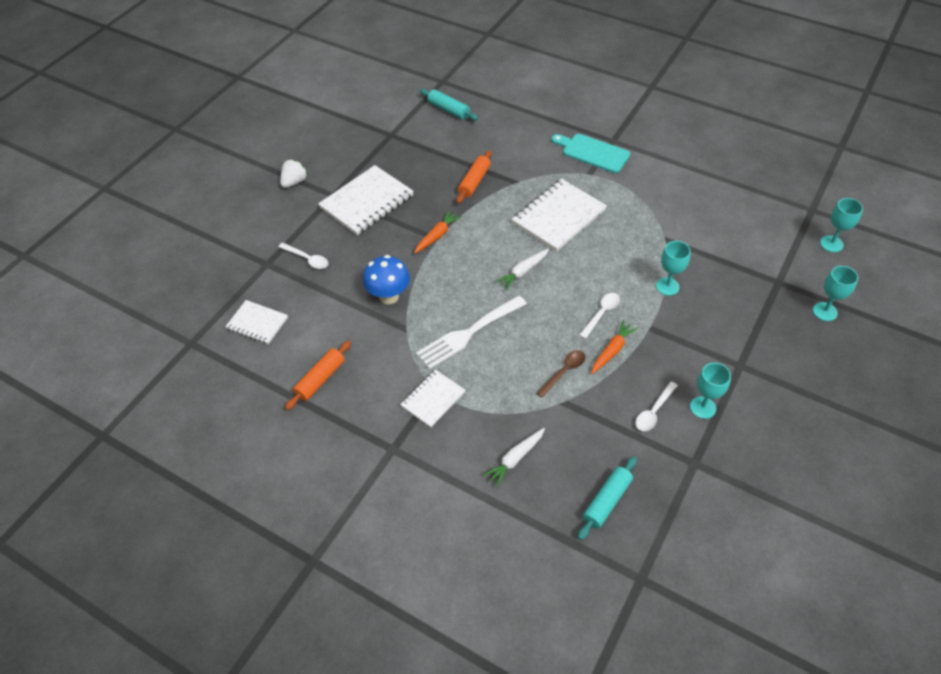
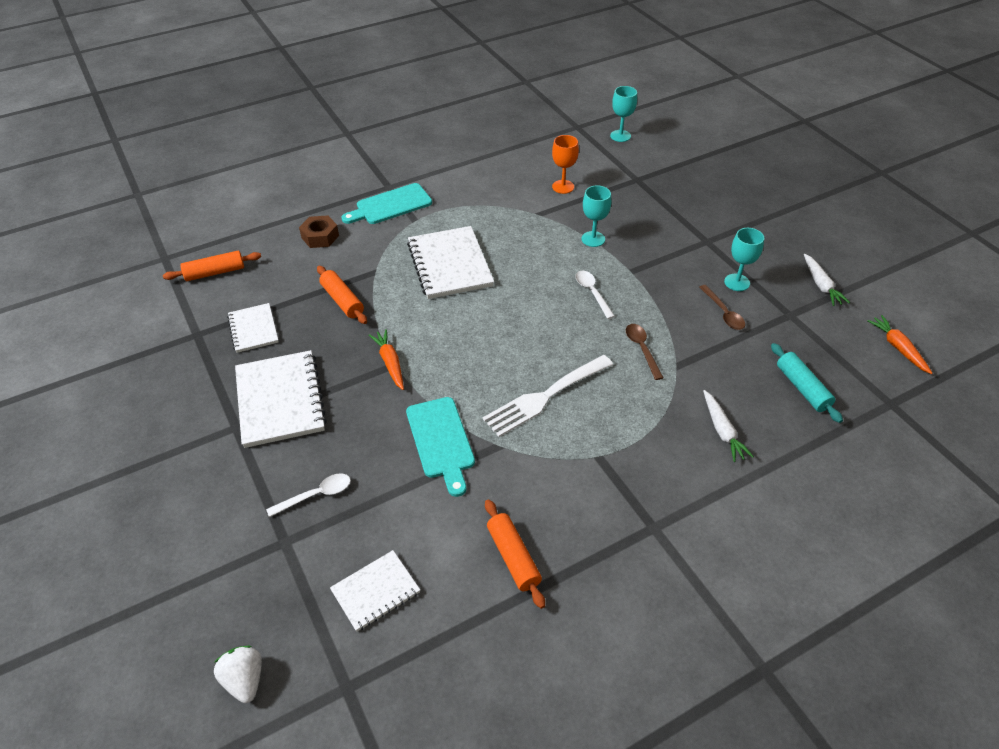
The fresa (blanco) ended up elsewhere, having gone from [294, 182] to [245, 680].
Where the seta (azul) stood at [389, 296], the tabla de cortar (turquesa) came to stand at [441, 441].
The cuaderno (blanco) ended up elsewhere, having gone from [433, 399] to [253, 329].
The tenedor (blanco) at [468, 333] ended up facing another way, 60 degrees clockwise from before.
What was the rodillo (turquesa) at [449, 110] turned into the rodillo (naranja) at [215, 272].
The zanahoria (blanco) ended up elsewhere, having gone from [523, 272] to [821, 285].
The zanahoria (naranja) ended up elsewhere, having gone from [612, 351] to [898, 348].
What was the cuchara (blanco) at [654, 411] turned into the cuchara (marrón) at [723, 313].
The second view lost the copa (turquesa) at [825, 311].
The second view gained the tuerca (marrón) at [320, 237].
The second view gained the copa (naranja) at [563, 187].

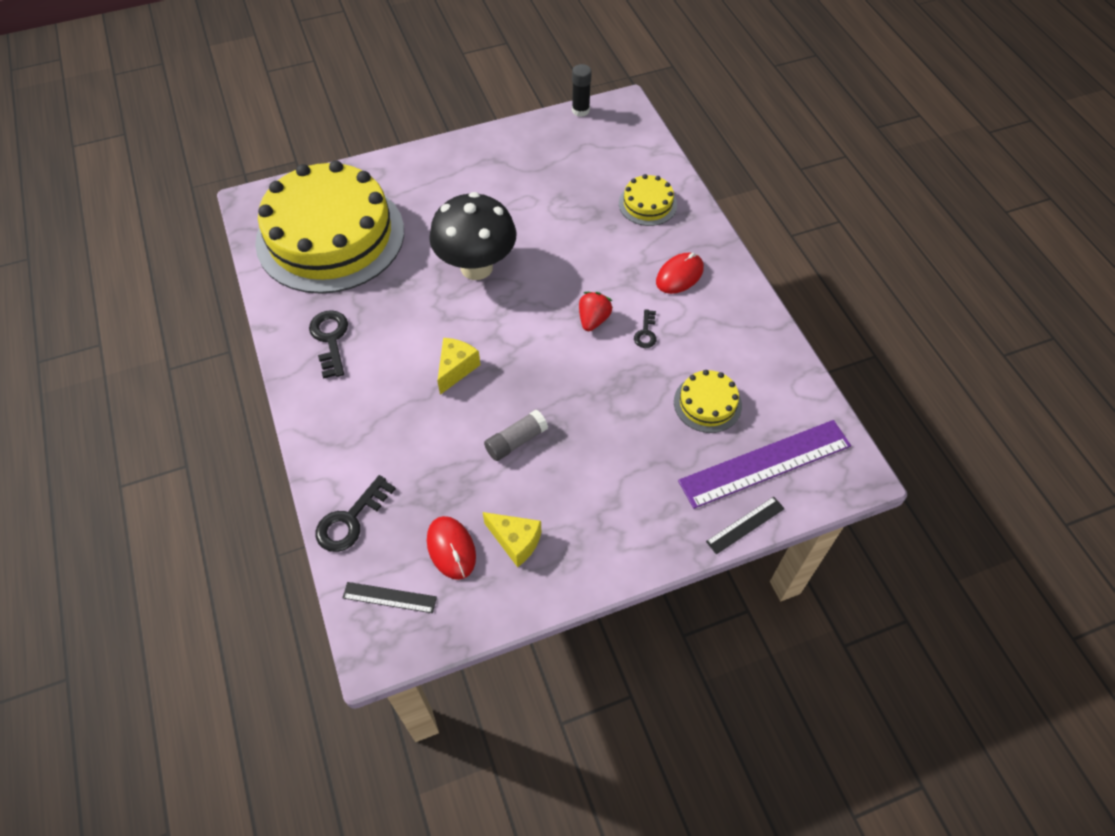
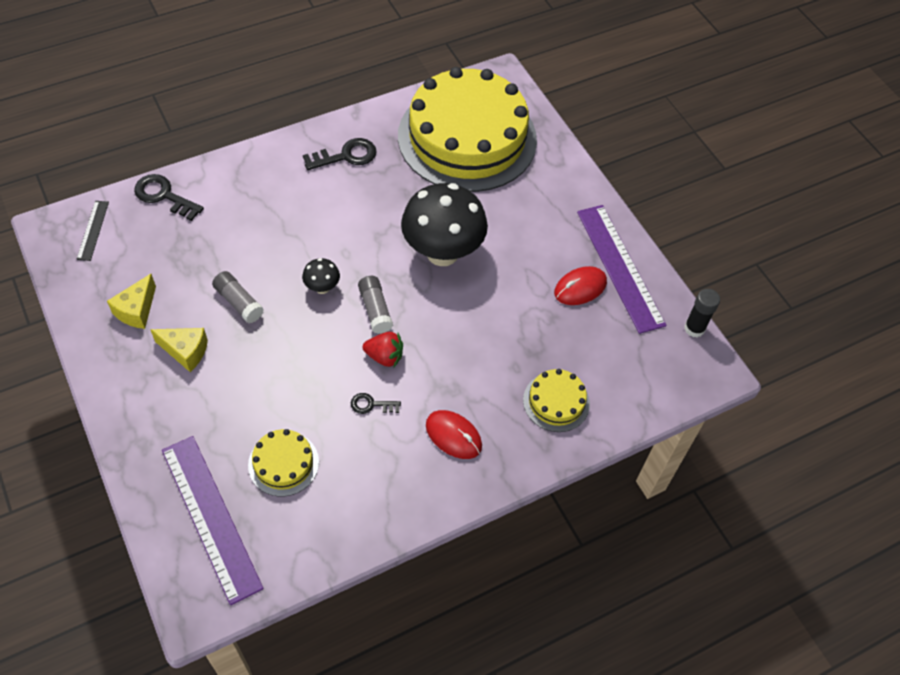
The ratón (rojo) ended up elsewhere, having gone from [451, 548] to [580, 287].
The queso (amarillo) ended up elsewhere, having gone from [456, 369] to [185, 351].
The second view lost the regla (negro) at [745, 525].
The second view gained the seta (negro) at [322, 288].
The second view gained the barra de pegamento (gris) at [375, 310].
The second view gained the regla (morado) at [620, 267].

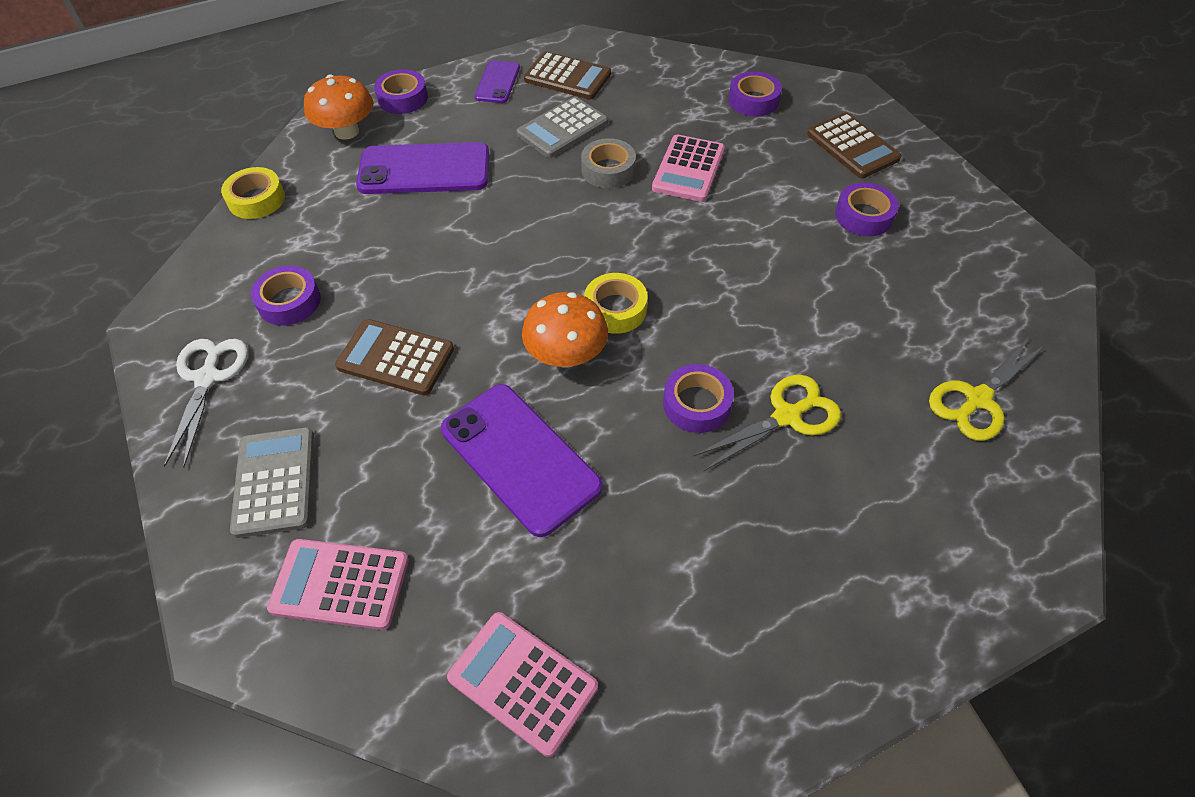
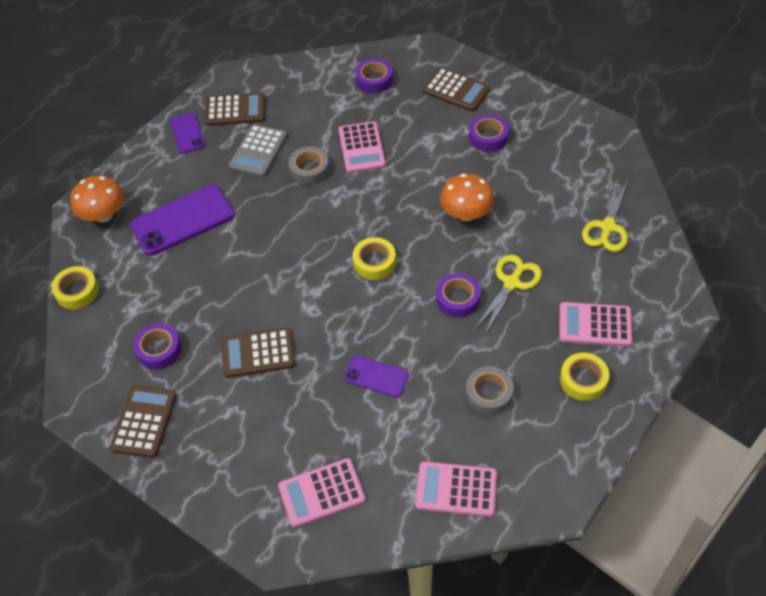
Where the tijeras (blanco) stood at [207, 378], the calculadora (marrón) came to stand at [144, 421].
The second view lost the calculadora (gris) at [274, 482].
The second view lost the cinta adhesiva (morado) at [403, 98].
The size of the móvil (morado) at [520, 458] changed by a factor of 0.56.
The seta (naranja) ended up elsewhere, having gone from [566, 355] to [466, 213].
The second view gained the cinta adhesiva (gris) at [489, 394].
The second view gained the calculadora (rosa) at [595, 325].
The second view gained the cinta adhesiva (amarillo) at [583, 380].

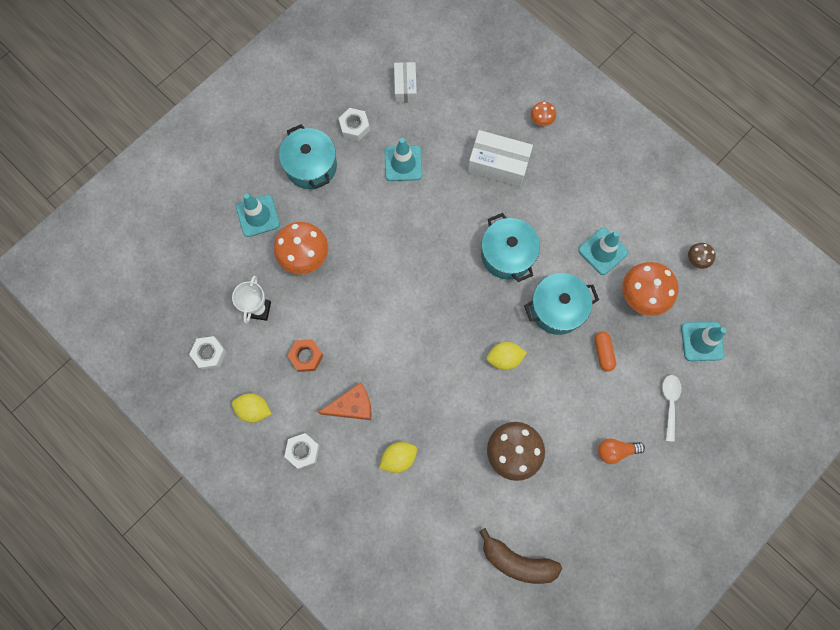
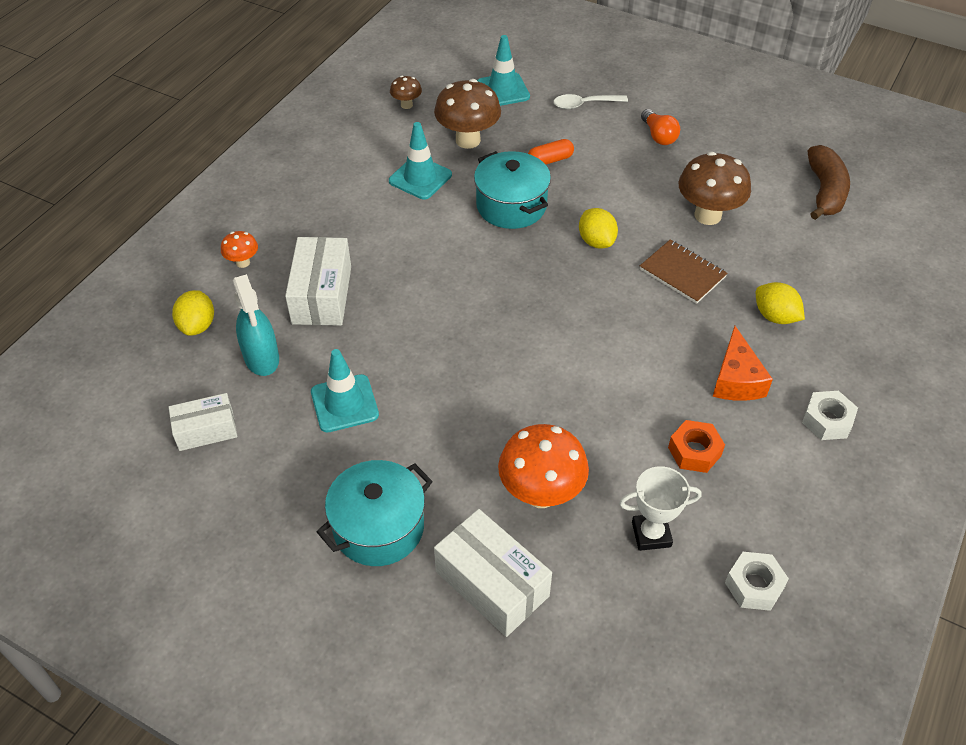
The limón (amarillo) ended up elsewhere, having gone from [254, 409] to [197, 325].
Where the cono de tráfico (turquesa) stood at [258, 216], the caja (blanco) came to stand at [492, 584].
The queso (naranja) at [352, 406] ended up facing another way, 150 degrees counterclockwise from before.
The second view lost the tuerca (blanco) at [354, 127].
The second view lost the olla (turquesa) at [507, 254].
What was the seta (naranja) at [641, 296] turned into the seta (marrón) at [468, 140].
The second view gained the pulverizador (turquesa) at [262, 358].
The second view gained the cuaderno (marrón) at [682, 273].

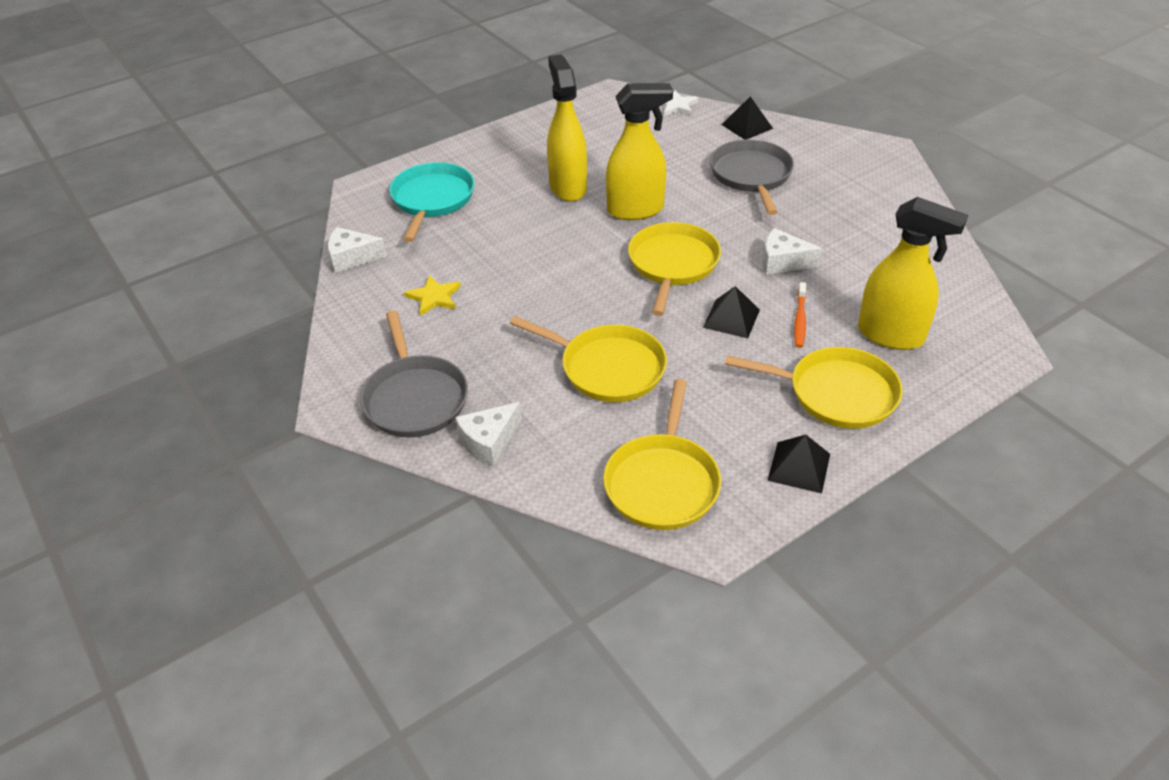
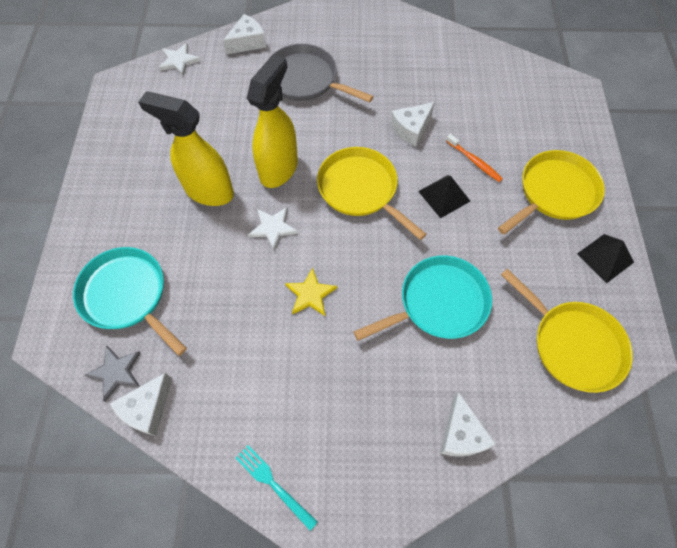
The second view lost the sartén (gris) at [415, 398].
The estrella (amarillo) ended up elsewhere, having gone from [434, 297] to [310, 294].
What was the sartén (amarillo) at [608, 368] turned into the sartén (turquesa) at [439, 303].
Where the pirámide (negro) stood at [747, 126], the queso (blanco) came to stand at [247, 42].
The second view lost the pulverizador (amarillo) at [891, 335].
The second view gained the estrella (gris) at [116, 372].
The second view gained the tenedor (turquesa) at [273, 484].
The second view gained the estrella (blanco) at [273, 228].

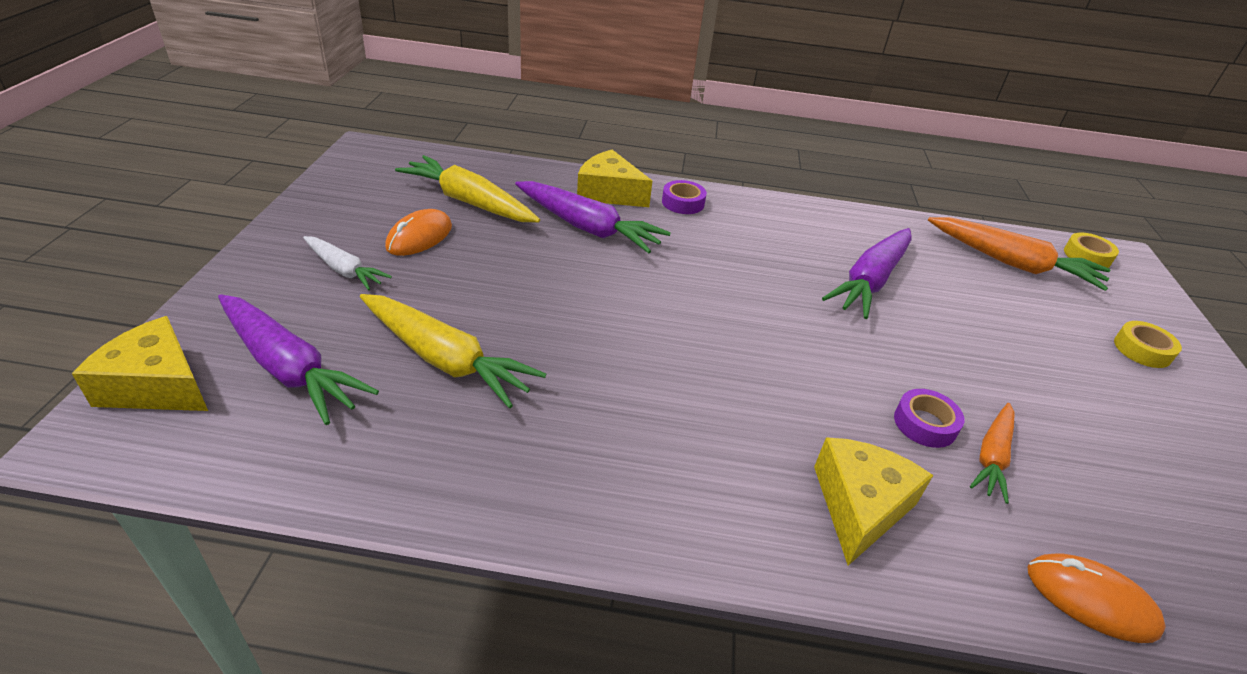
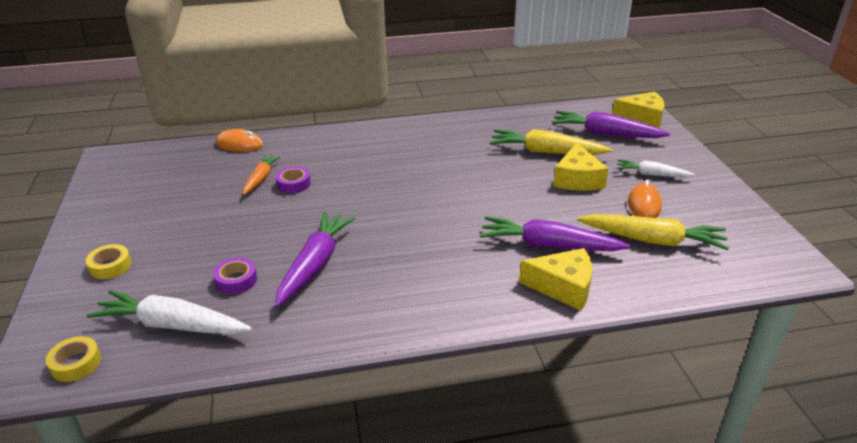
The cinta adhesiva (morado) ended up elsewhere, having gone from [683, 203] to [236, 280].
The queso (amarillo) ended up elsewhere, having gone from [859, 506] to [577, 179].
What was the zanahoria (naranja) at [1012, 263] turned into the zanahoria (blanco) at [172, 325].

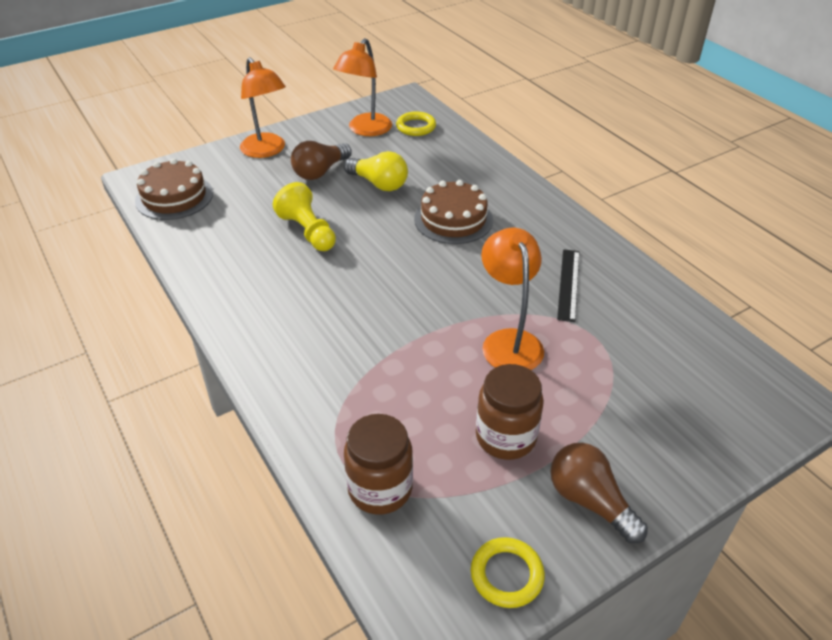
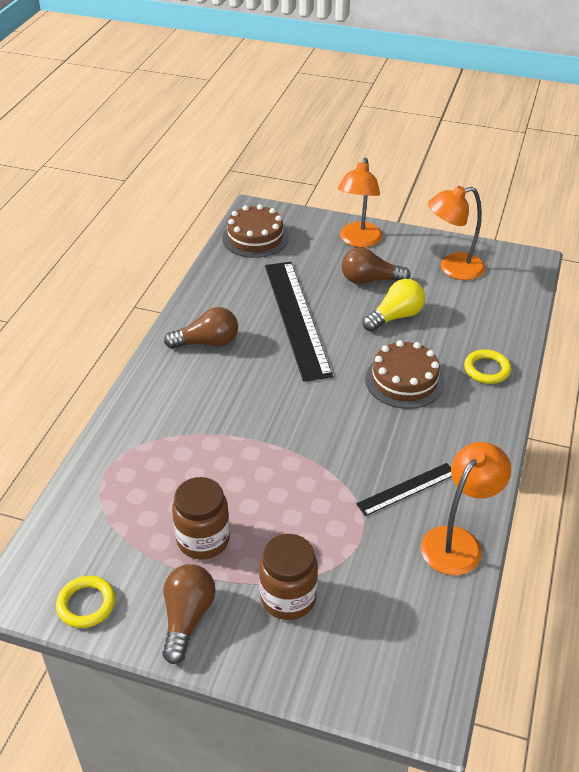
Where the peón (amarillo) stood at [308, 231], the regla (negro) came to stand at [296, 318].
The bombilla (amarillo) at [379, 184] ended up facing another way, 120 degrees counterclockwise from before.
The tarro (marrón) ended up elsewhere, having gone from [380, 489] to [288, 598].
The anillo (amarillo) ended up elsewhere, having gone from [416, 127] to [487, 369].
The lámpara (naranja) ended up elsewhere, having gone from [509, 341] to [458, 541].
The second view gained the bombilla (marrón) at [207, 343].

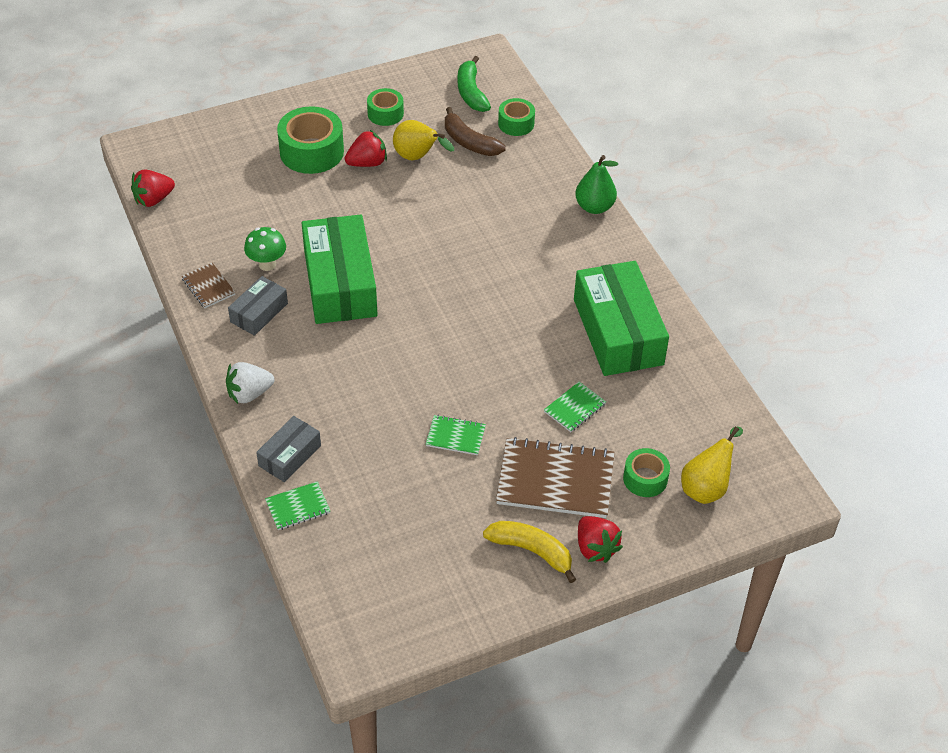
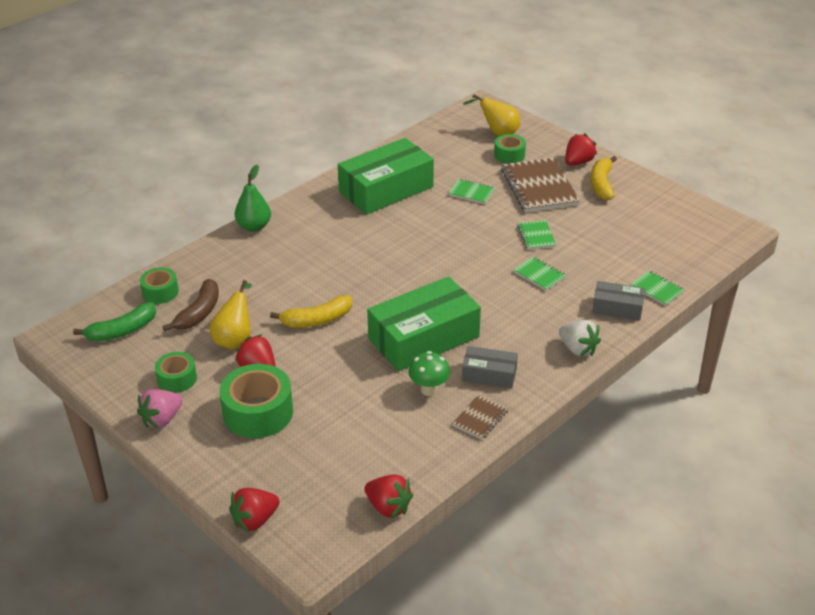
The second view gained the fresa (rosa) at [162, 419].
The second view gained the fresa (rojo) at [255, 520].
The second view gained the plátano (amarillo) at [317, 320].
The second view gained the cuaderno (verde) at [539, 275].

